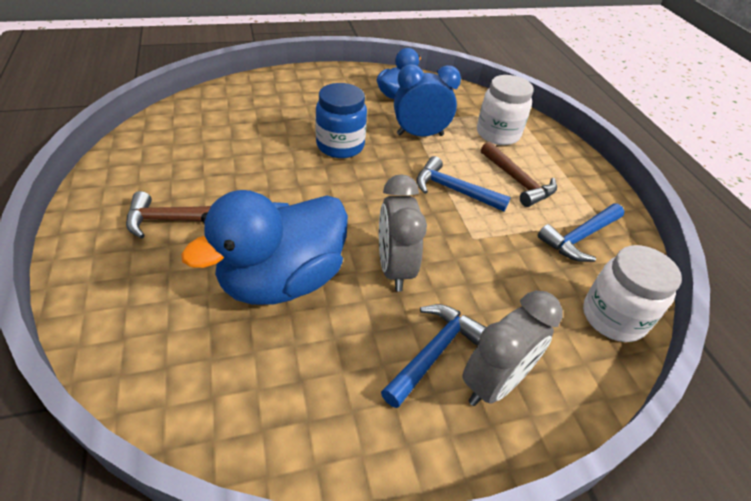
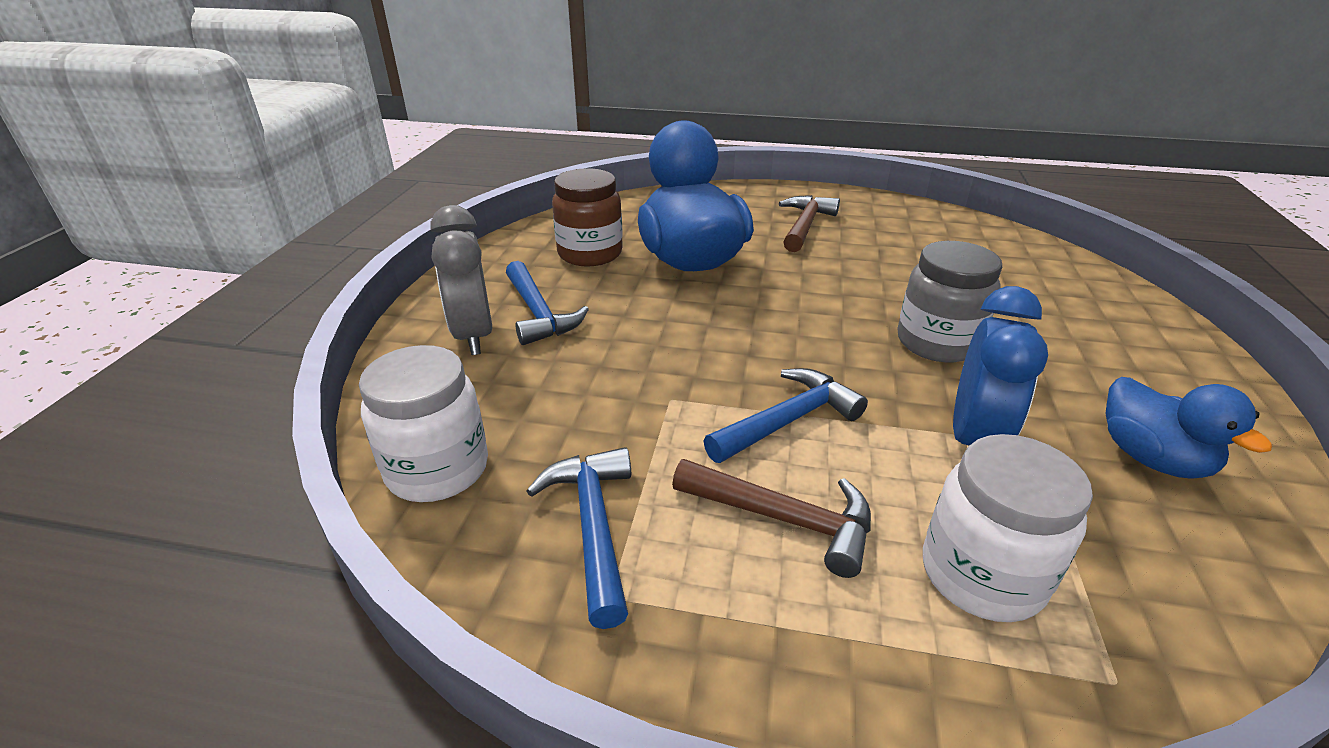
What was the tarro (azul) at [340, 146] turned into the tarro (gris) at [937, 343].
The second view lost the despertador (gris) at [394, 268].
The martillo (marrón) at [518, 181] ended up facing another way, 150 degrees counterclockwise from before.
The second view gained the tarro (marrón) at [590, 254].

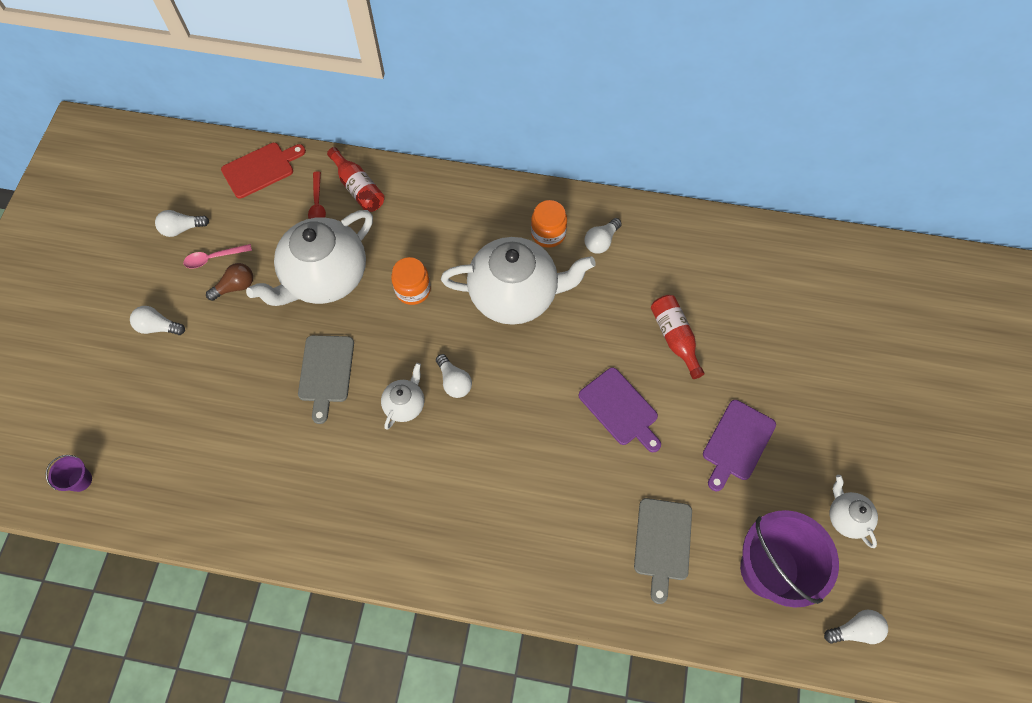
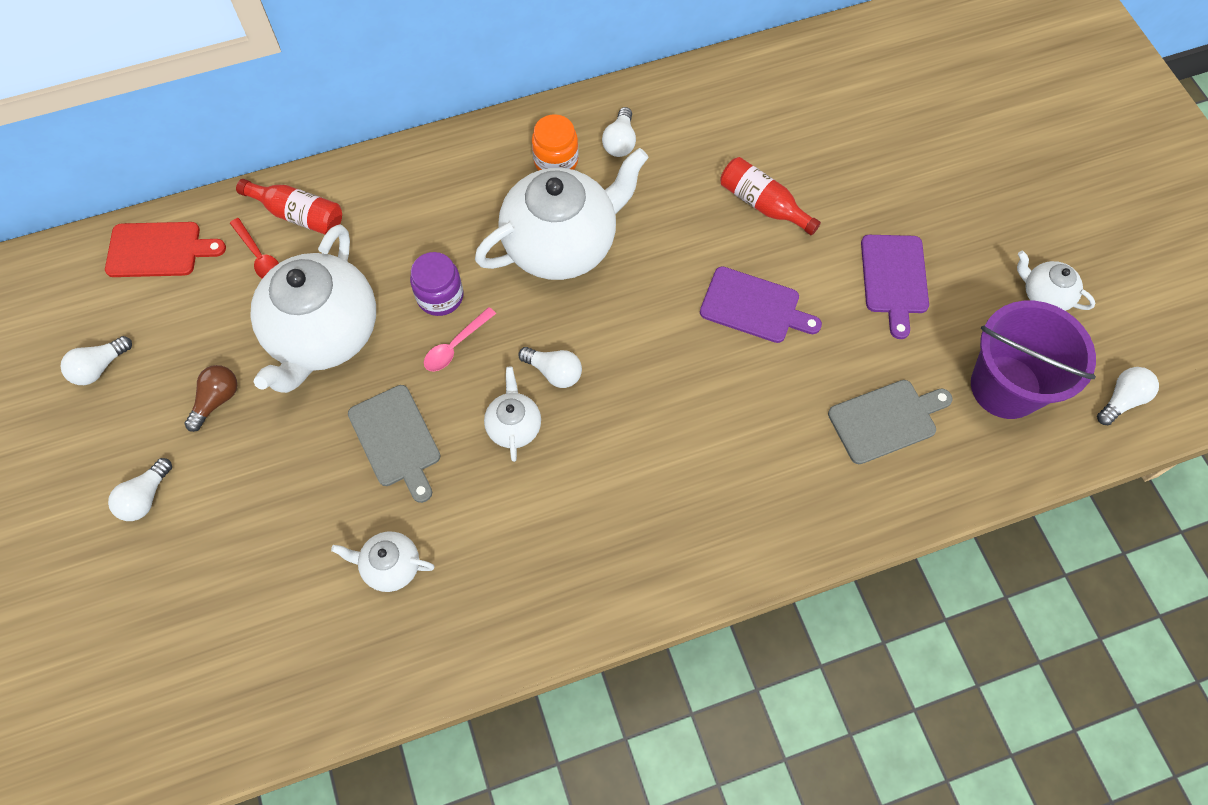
The second view lost the balde (morado) at [80, 480].
The bombilla (blanco) at [158, 327] ended up facing another way, 45 degrees counterclockwise from before.
The cuchara (rosa) ended up elsewhere, having gone from [213, 258] to [455, 345].
The tabla de cortar (rojo) at [261, 169] ended up facing another way, 60 degrees clockwise from before.
What was the tarro (naranja) at [413, 290] turned into the tarro (morado) at [440, 296].
The tabla de cortar (gris) at [662, 543] ended up facing another way, 90 degrees counterclockwise from before.
The second view gained the tetera (blanco) at [390, 566].

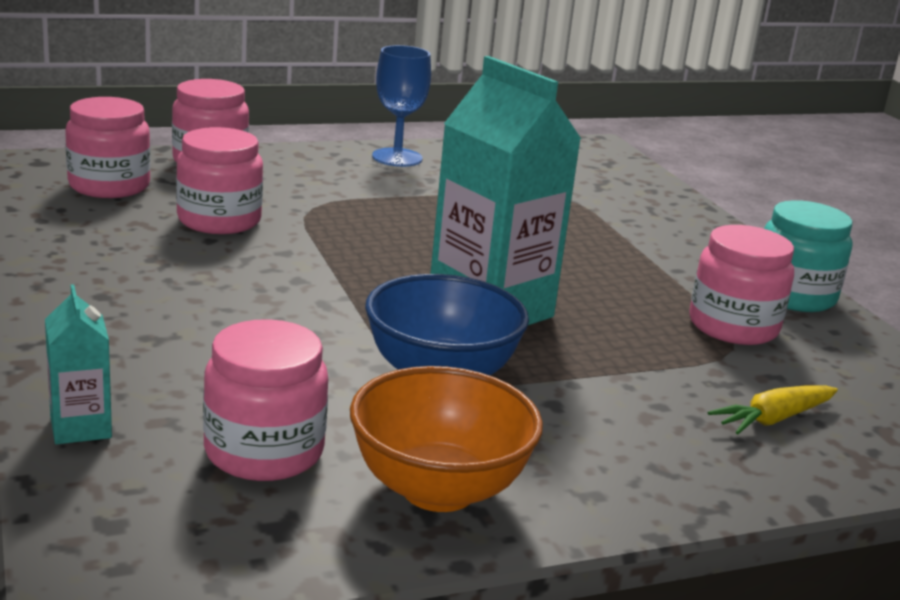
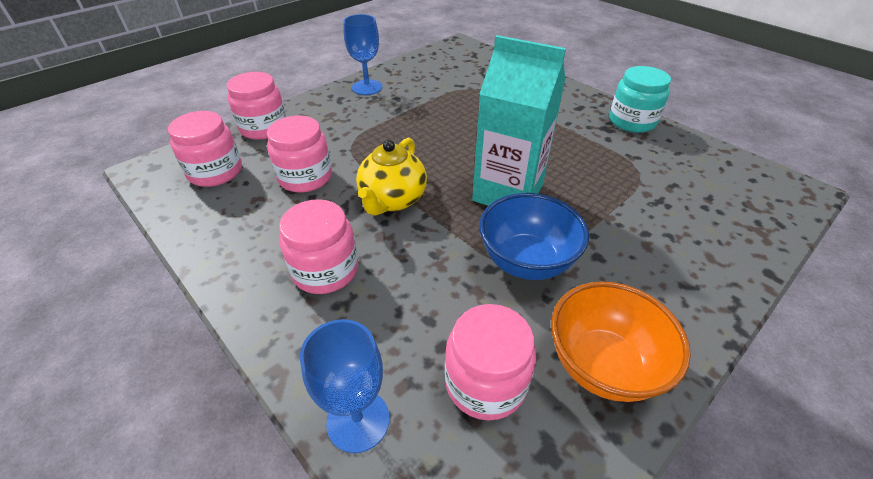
Where the cartón de leche (turquesa) stood at [80, 427], the copa (azul) came to stand at [358, 420].
The tarro (rosa) ended up elsewhere, having gone from [733, 326] to [325, 270].
The second view lost the zanahoria (amarillo) at [773, 419].
The second view gained the tetera (amarillo) at [392, 200].

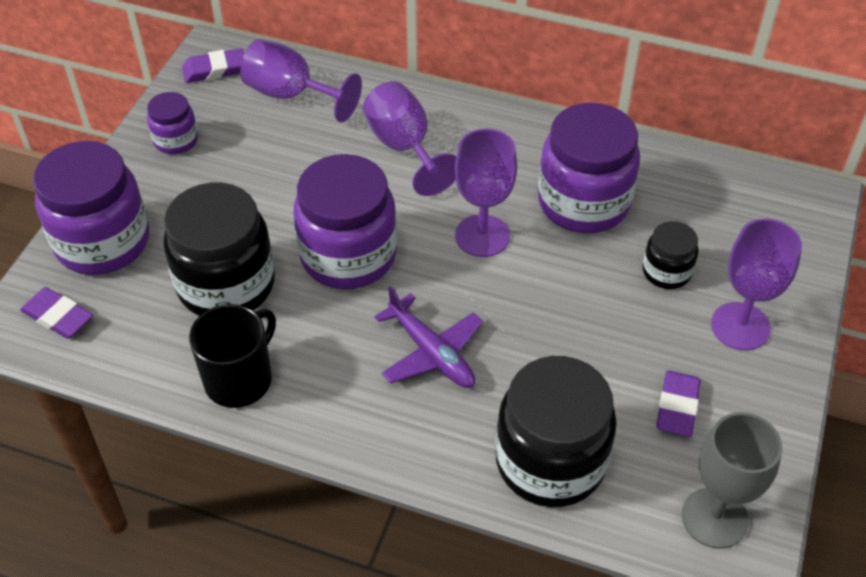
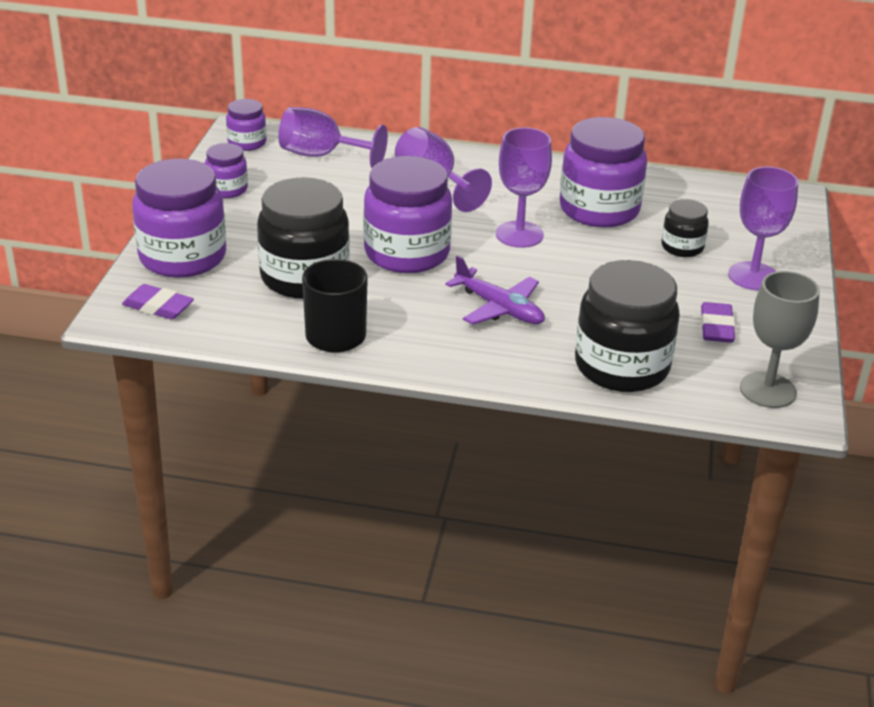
Where the goma de borrar (morado) stood at [215, 69], the tarro (morado) came to stand at [247, 143].

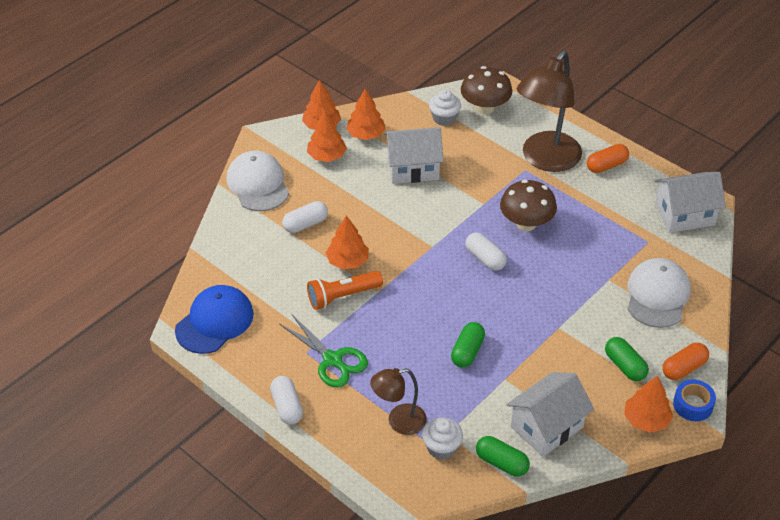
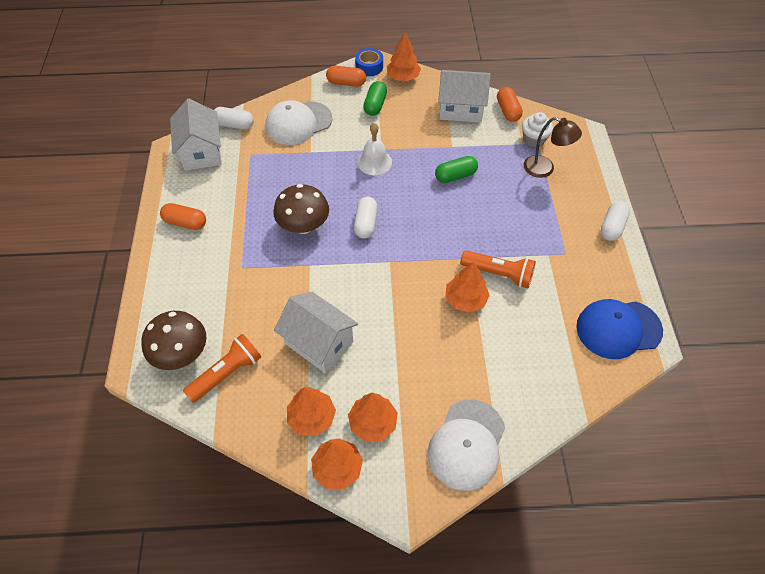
The second view lost the tijeras (verde) at [333, 360].
The cápsula (blanco) ended up elsewhere, having gone from [305, 224] to [234, 125].
Where the magdalena (blanco) stood at [444, 118], the lámpara de mano (naranja) came to stand at [227, 373].
What was the cápsula (verde) at [501, 463] turned into the cápsula (naranja) at [508, 111].
The second view lost the lámpara (marrón) at [545, 160].
The casa (blanco) at [684, 215] ended up facing another way, 45 degrees clockwise from before.
The second view gained the campana (blanco) at [374, 162].

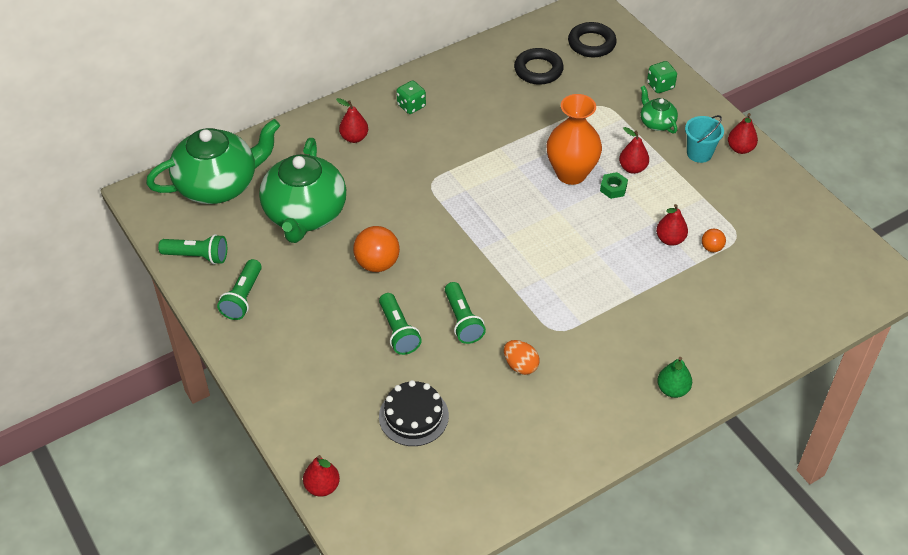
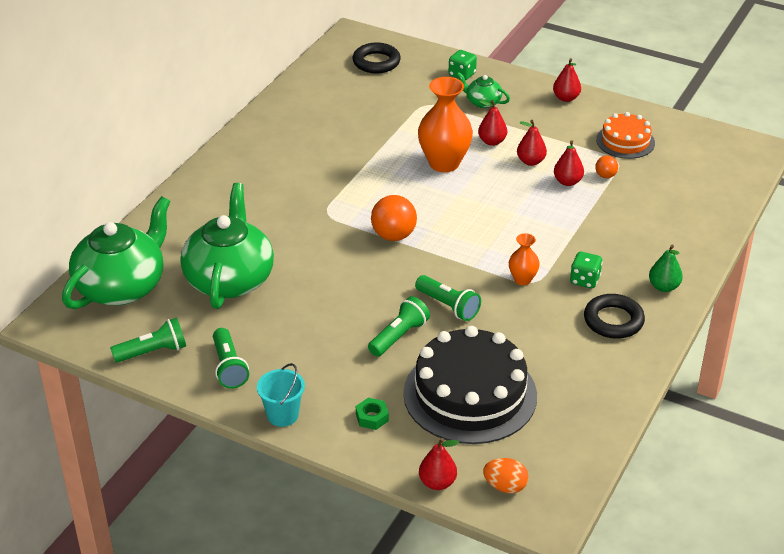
The tetera (verde) at [305, 214] ended up facing another way, 150 degrees counterclockwise from before.
The pera (rojo) ended up elsewhere, having gone from [354, 138] to [530, 161].
The pelota (naranja) ended up elsewhere, having gone from [377, 263] to [393, 235].
The lámpara de mano (verde) at [398, 331] ended up facing another way, 90 degrees counterclockwise from before.
The size of the tarta (negro) at [413, 416] changed by a factor of 1.85.
The dado (verde) ended up elsewhere, having gone from [411, 106] to [584, 280].
The huevo (naranja) ended up elsewhere, having gone from [520, 365] to [505, 486].
The anillo (negro) ended up elsewhere, having gone from [538, 70] to [613, 320].
The tuerca (verde) ended up elsewhere, having gone from [613, 188] to [372, 417].
The balde (turquesa) ended up elsewhere, having gone from [699, 153] to [282, 415].
The second view gained the florero (naranja) at [522, 279].
The second view gained the tarta (naranja) at [625, 141].

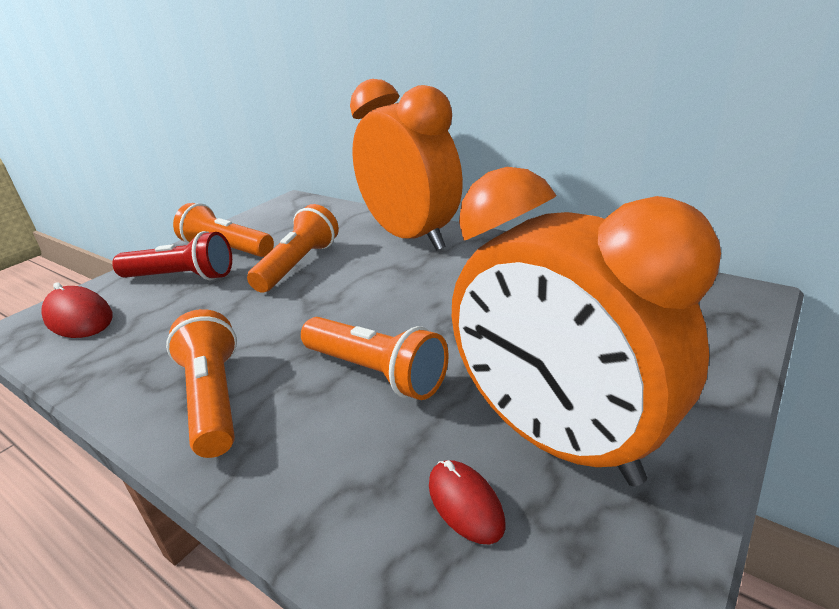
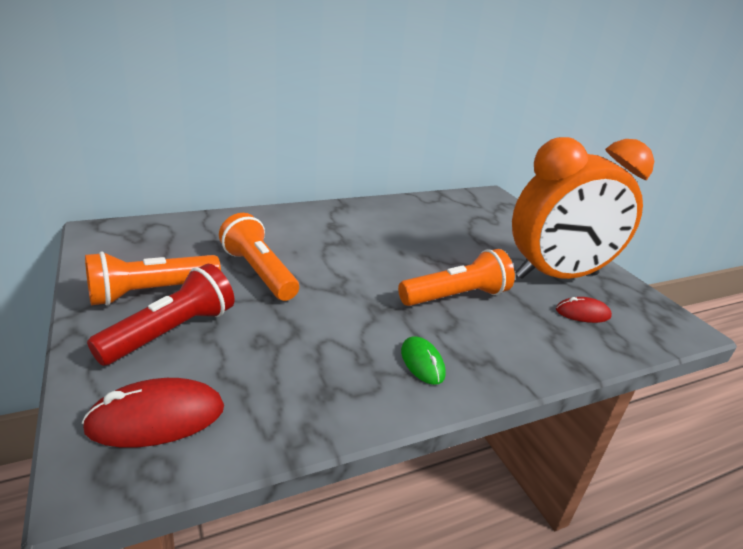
Where the lámpara de mano (naranja) stood at [214, 398], the ratón (verde) came to stand at [422, 362].
The second view lost the despertador (naranja) at [411, 237].

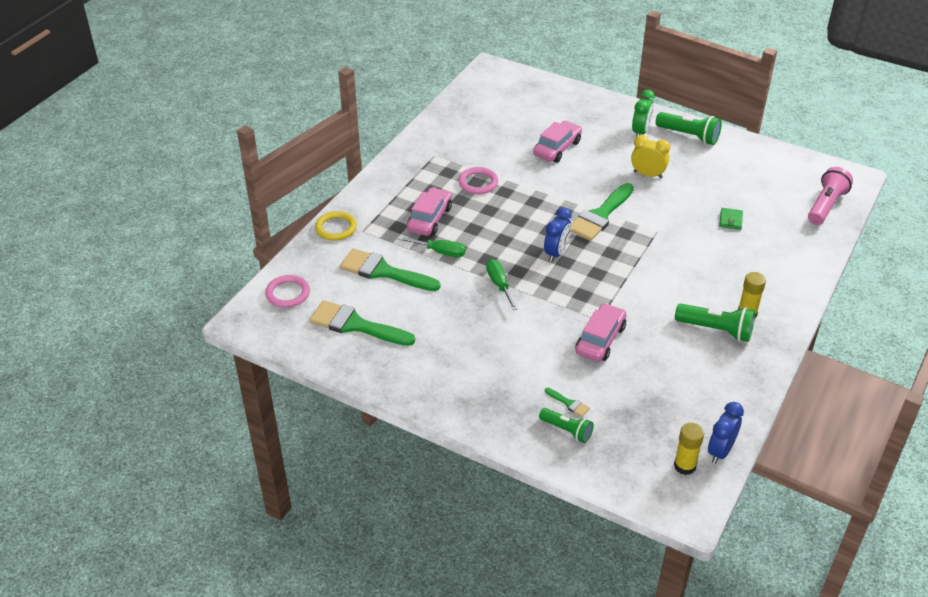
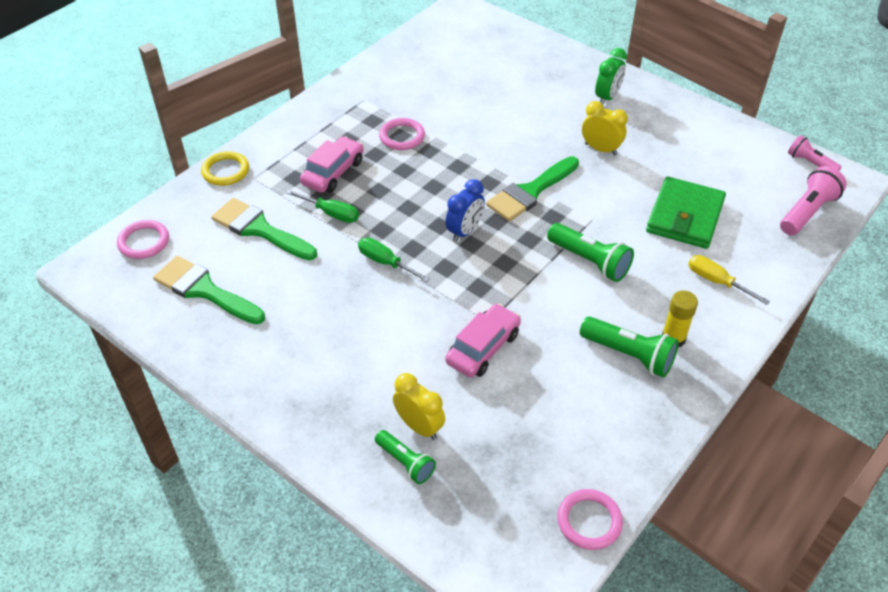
The destornillador (verde) at [499, 285] ended up facing another way, 45 degrees counterclockwise from before.
The second view lost the coche (rosa) at [557, 148].
Where the pincel (verde) stood at [569, 403], the despertador (amarillo) came to stand at [419, 426].
The lámpara de mano (verde) ended up elsewhere, having gone from [689, 136] to [589, 261].
The second view lost the barra de pegamento (amarillo) at [684, 466].
Where the despertador (azul) stood at [720, 451], the anillo (rosa) came to stand at [589, 521].
The size of the cartera (verde) at [730, 220] changed by a factor of 2.39.
The second view gained the destornillador (amarillo) at [717, 282].
The second view gained the lámpara de mano (rosa) at [810, 163].

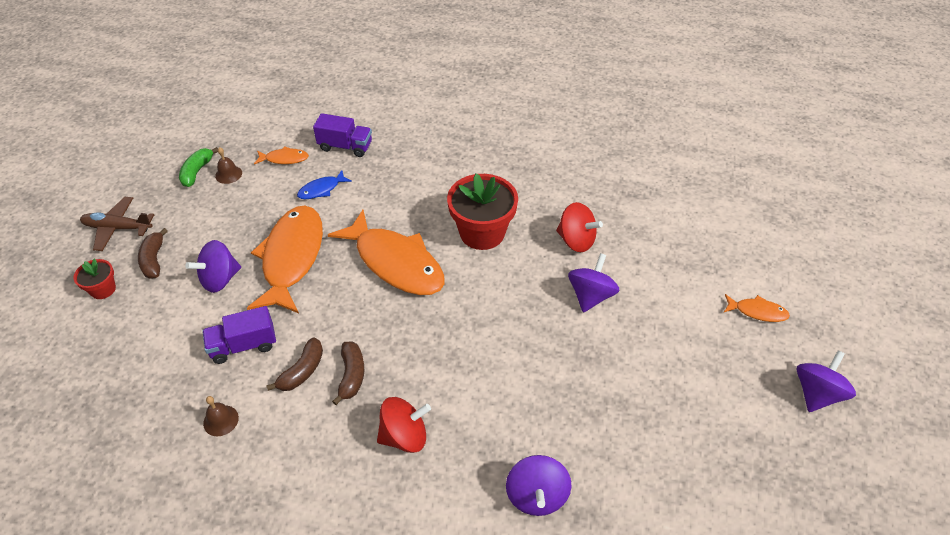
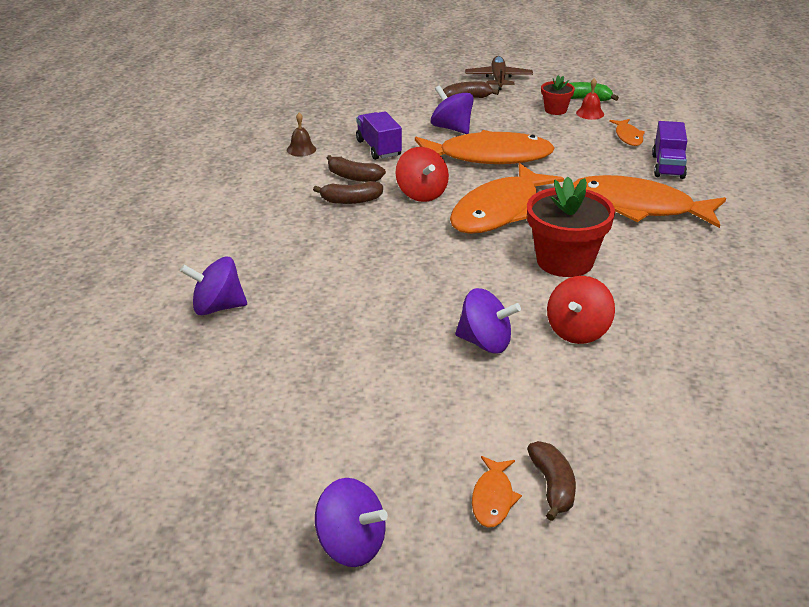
The maceta (rojo) ended up elsewhere, having gone from [103, 289] to [555, 110].
What was the campana (marrón) at [228, 174] turned into the campana (rojo) at [590, 113].
The second view lost the pez (azul) at [321, 189].
The peonza (rojo) ended up elsewhere, having gone from [404, 436] to [421, 194].
The second view gained the plátano (marrón) at [552, 486].
The second view gained the pez (naranja) at [639, 207].

